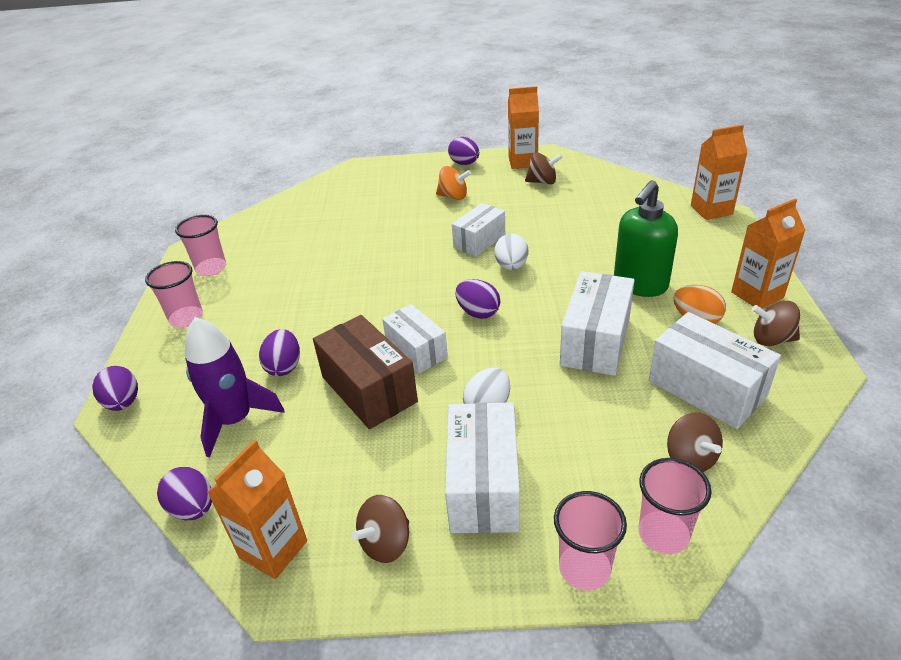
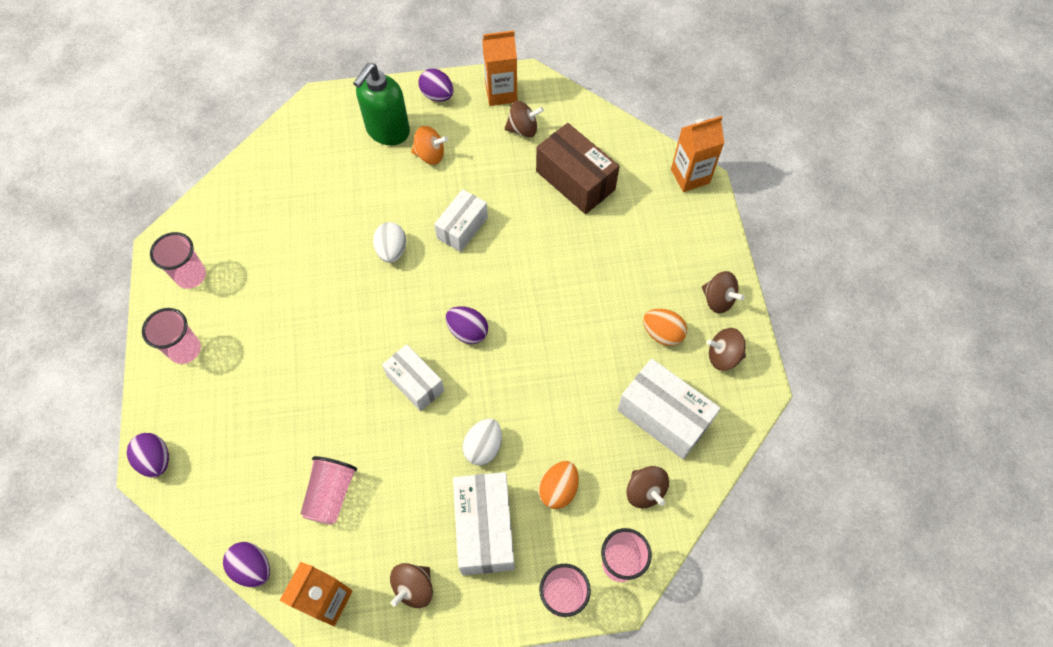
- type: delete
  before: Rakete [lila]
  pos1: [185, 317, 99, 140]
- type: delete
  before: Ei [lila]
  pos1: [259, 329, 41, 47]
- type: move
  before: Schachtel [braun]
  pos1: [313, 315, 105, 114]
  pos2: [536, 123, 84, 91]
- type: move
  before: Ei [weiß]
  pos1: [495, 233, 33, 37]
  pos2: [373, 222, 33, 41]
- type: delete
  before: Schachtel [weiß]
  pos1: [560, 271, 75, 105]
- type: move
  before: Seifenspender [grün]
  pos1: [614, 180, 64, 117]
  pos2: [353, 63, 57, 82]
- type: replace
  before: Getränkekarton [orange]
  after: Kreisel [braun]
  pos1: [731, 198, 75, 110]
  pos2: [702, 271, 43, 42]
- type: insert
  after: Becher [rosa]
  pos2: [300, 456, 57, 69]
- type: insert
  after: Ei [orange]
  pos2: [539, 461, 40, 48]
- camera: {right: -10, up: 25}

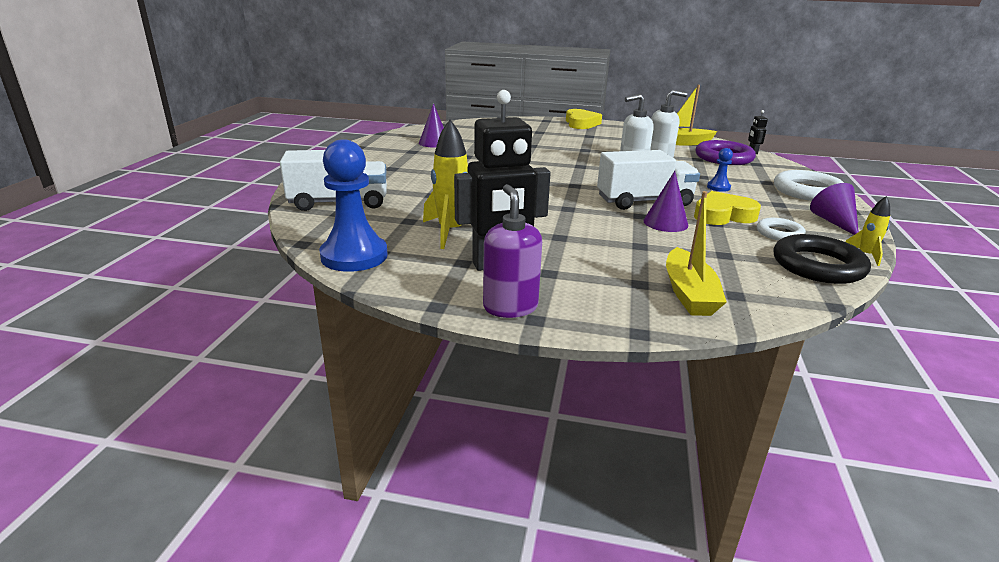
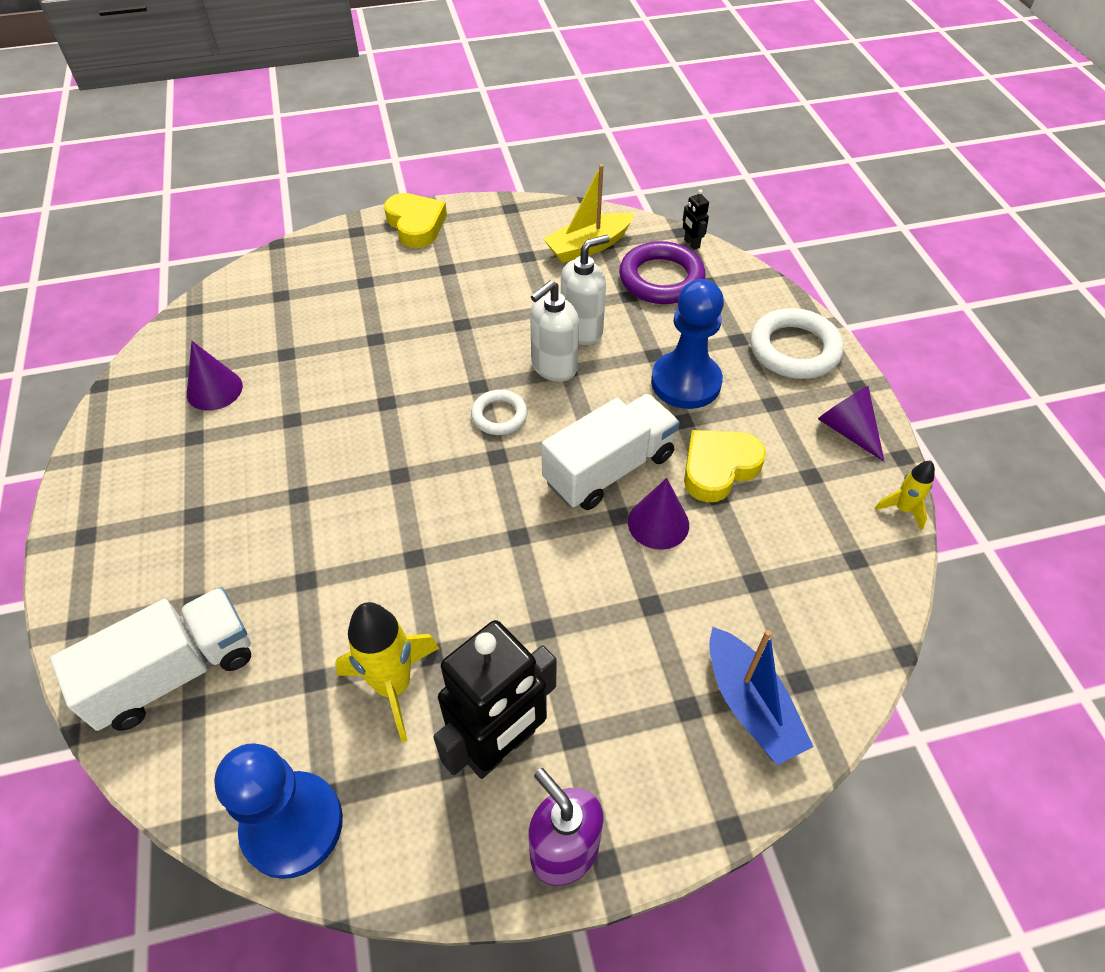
- type: recolor
  before: Boot [gelb]
  after: Boot [blau]
  pos1: [666, 191, 61, 125]
  pos2: [709, 627, 104, 138]
- type: resize
  before: Bauer [blau]
  pos1: [707, 148, 26, 44]
  pos2: [651, 279, 73, 130]
  scale: 2.17
- type: move
  before: Ring [weiß]
  pos1: [757, 218, 49, 23]
  pos2: [471, 390, 57, 45]
- type: delete
  before: Ring [schwarz]
  pos1: [773, 234, 98, 50]
- camera: {right: -25, up: 25}

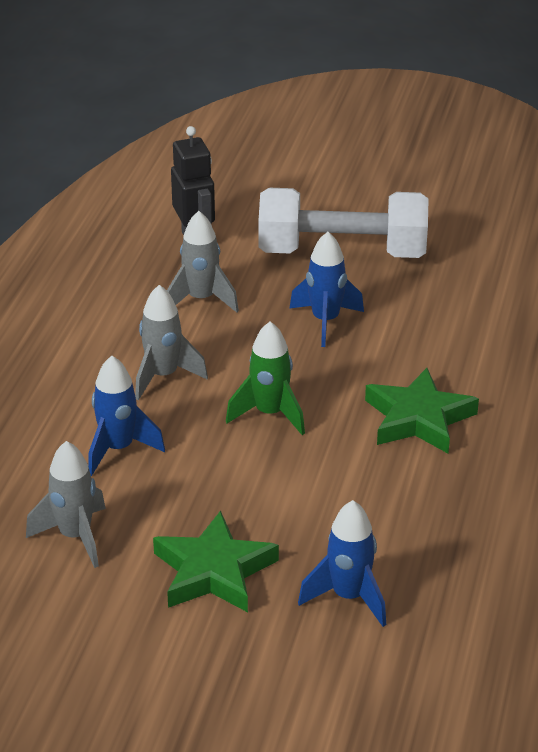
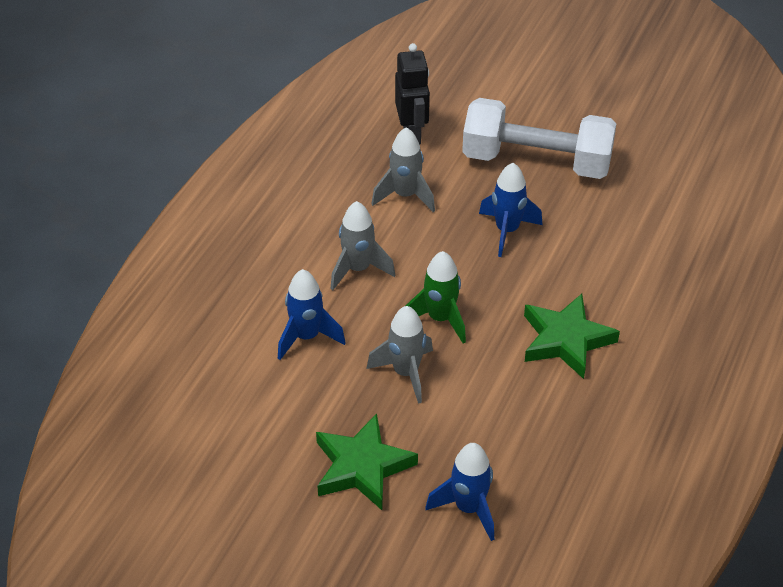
- type: move
  before: Rakete [grau]
  pos1: [26, 441, 80, 127]
  pos2: [366, 306, 67, 98]
- camera: {right: 10, up: 10}

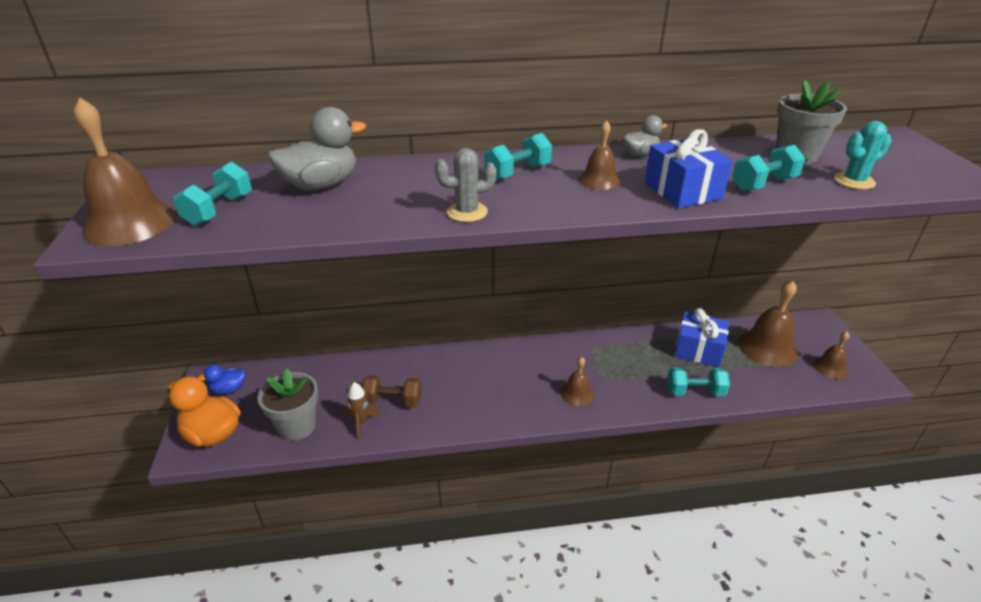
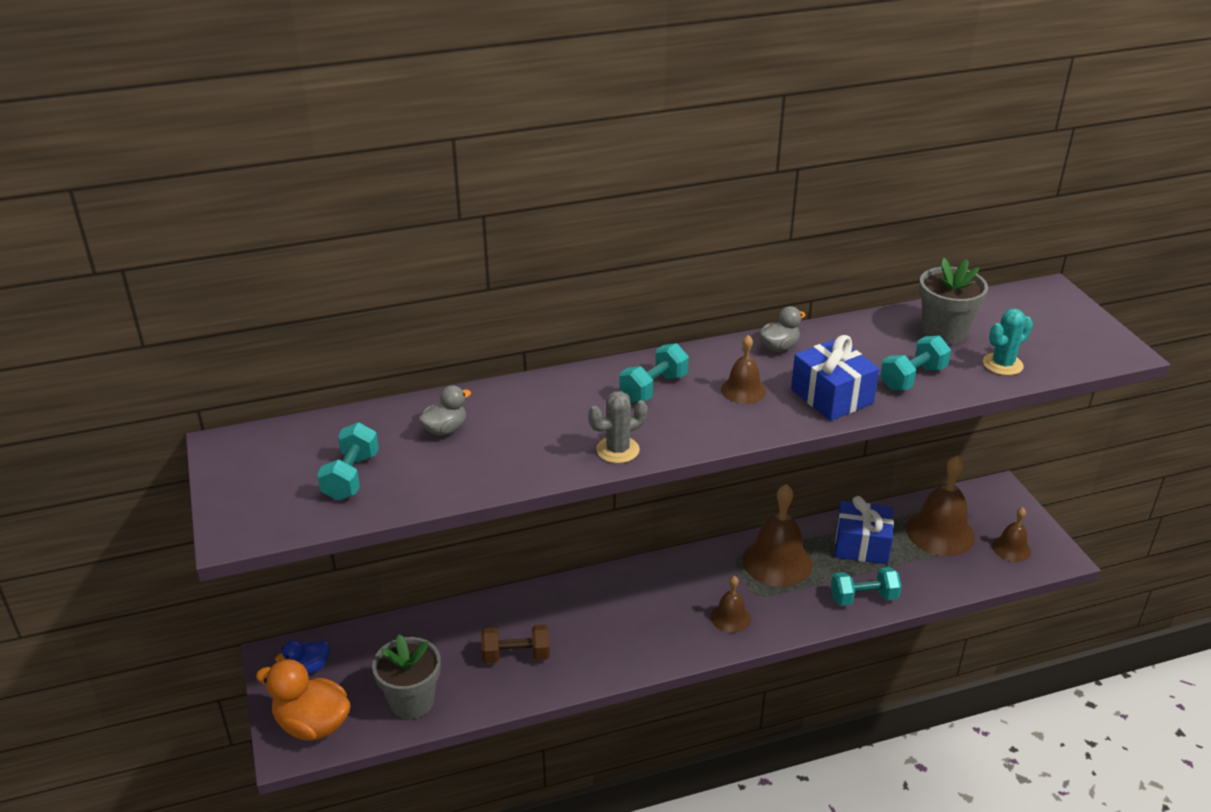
- type: move
  before: Glocke [braun]
  pos1: [74, 97, 103, 149]
  pos2: [742, 484, 70, 103]
- type: resize
  before: Ente [grau]
  pos1: [268, 107, 98, 84]
  pos2: [418, 385, 53, 51]
  scale: 0.56
- type: delete
  before: Rakete [braun]
  pos1: [344, 382, 37, 57]
- camera: {right: -10, up: 0}

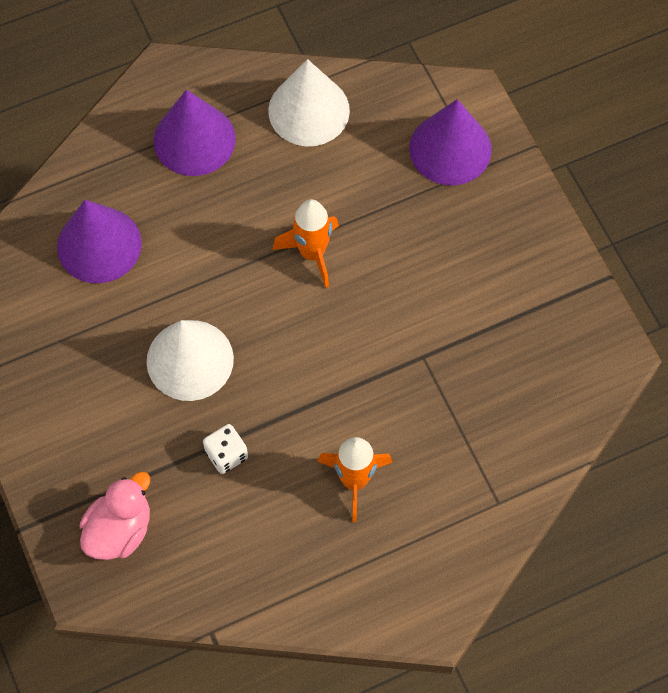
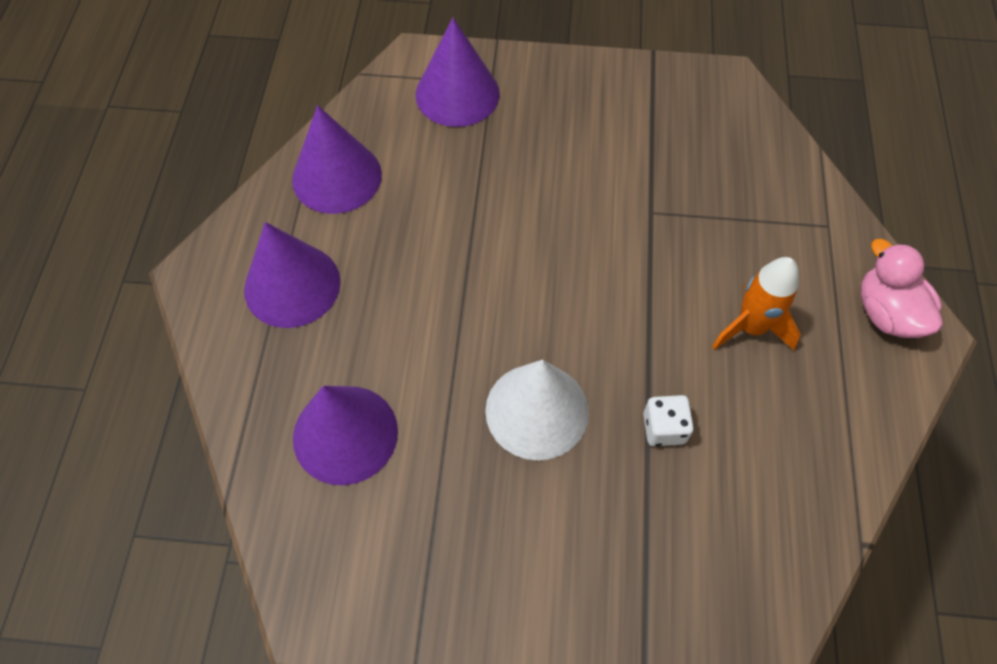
- type: move
  before: Ente [rosa]
  pos1: [80, 472, 70, 88]
  pos2: [861, 239, 81, 99]
- type: recolor
  before: Kegel [weiß]
  after: Kegel [lila]
  pos1: [268, 59, 82, 87]
  pos2: [292, 105, 90, 109]
- type: delete
  before: Rakete [orange]
  pos1: [273, 199, 66, 89]
- camera: {right: -60, up: -5}

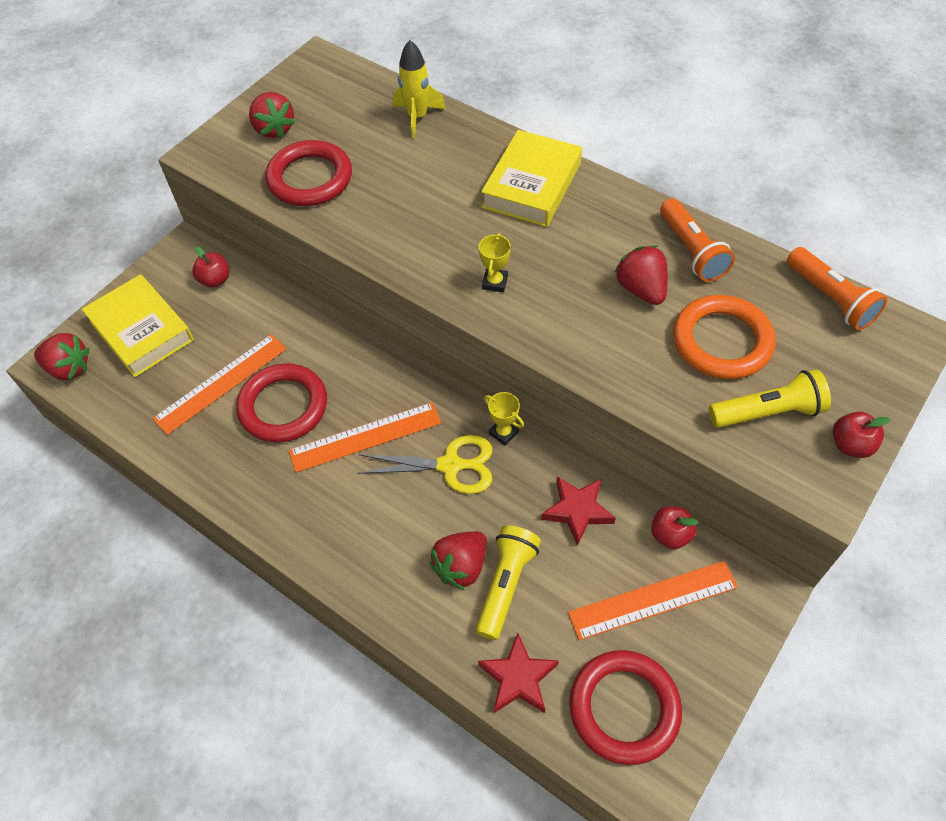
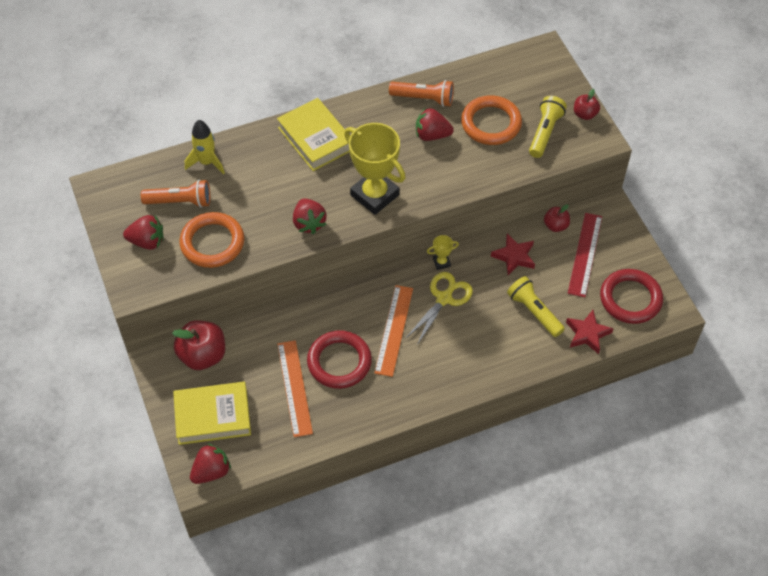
- type: resize
  before: Apfel [rot]
  pos1: [192, 247, 38, 41]
  pos2: [172, 320, 53, 50]
  scale: 1.82
- type: recolor
  before: Ring [rot]
  after: Ring [orange]
  pos1: [265, 140, 87, 66]
  pos2: [179, 212, 65, 56]
- type: move
  before: Erdbeere [rot]
  pos1: [429, 531, 58, 59]
  pos2: [293, 198, 34, 36]
- type: resize
  before: Pokal [gelb]
  pos1: [479, 233, 32, 59]
  pos2: [344, 123, 62, 92]
  scale: 2.38
- type: recolor
  before: Lineal [orange]
  after: Lineal [rot]
  pos1: [568, 561, 170, 79]
  pos2: [568, 213, 34, 84]
- type: move
  before: Taschenlampe [orange]
  pos1: [787, 247, 100, 83]
  pos2: [141, 180, 69, 28]
- camera: {right: -60, up: 0}

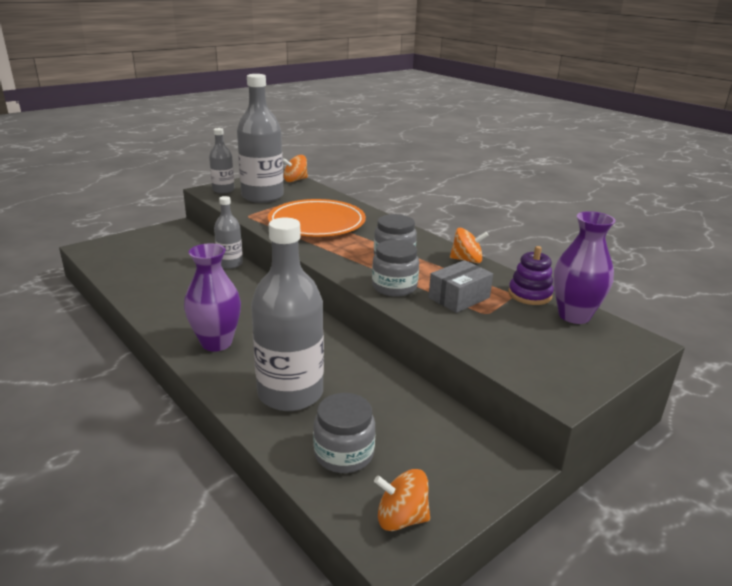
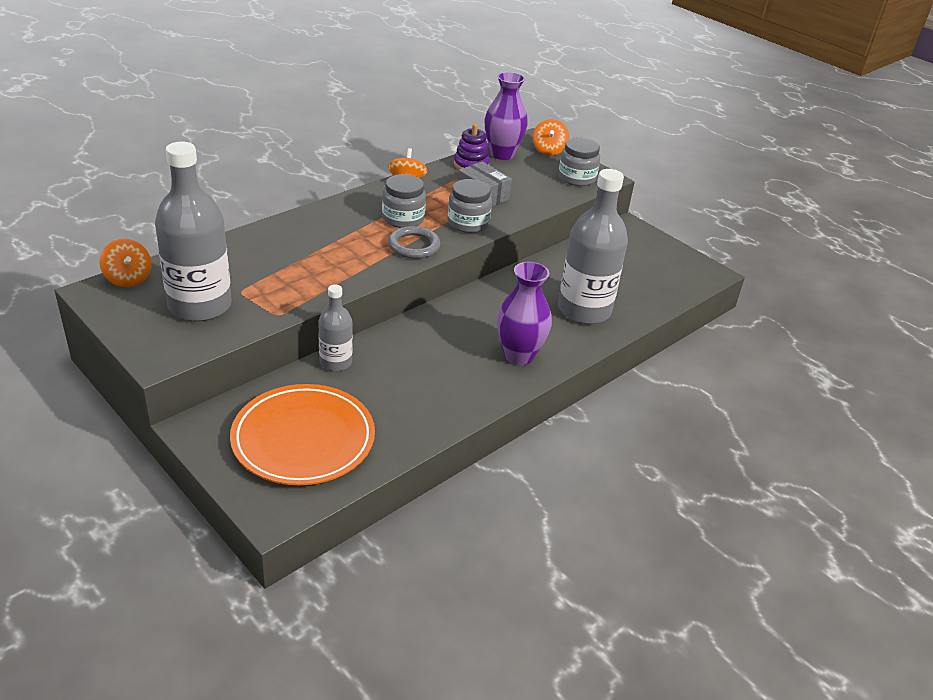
- type: delete
  before: Flasche [grau]
  pos1: [209, 128, 26, 65]
- type: move
  before: Teller [orange]
  pos1: [268, 199, 98, 38]
  pos2: [230, 384, 145, 101]
- type: move
  before: Einmachglas [grau]
  pos1: [313, 393, 62, 80]
  pos2: [559, 137, 41, 49]
- type: move
  before: Kreisel [orange]
  pos1: [374, 469, 56, 62]
  pos2: [533, 119, 36, 36]
- type: insert
  after: Ring [grau]
  pos2: [388, 226, 53, 33]
- camera: {right: -95, up: 10}

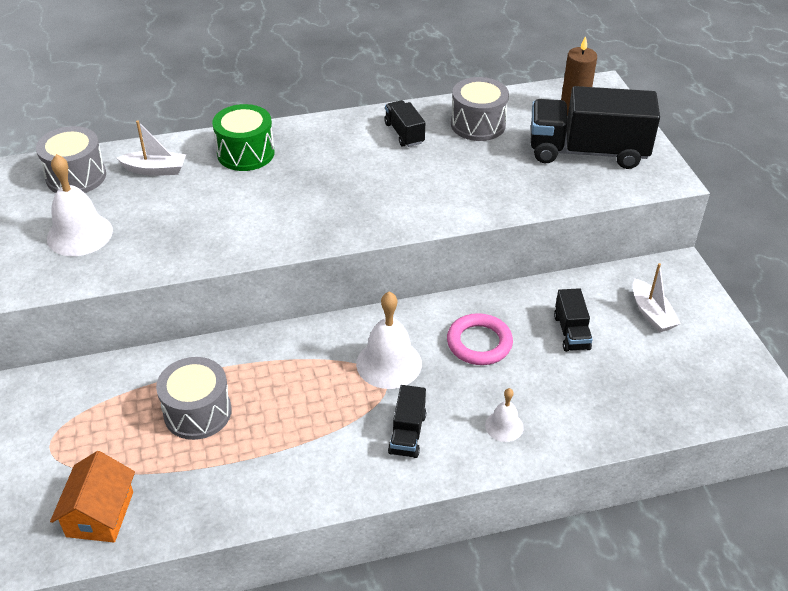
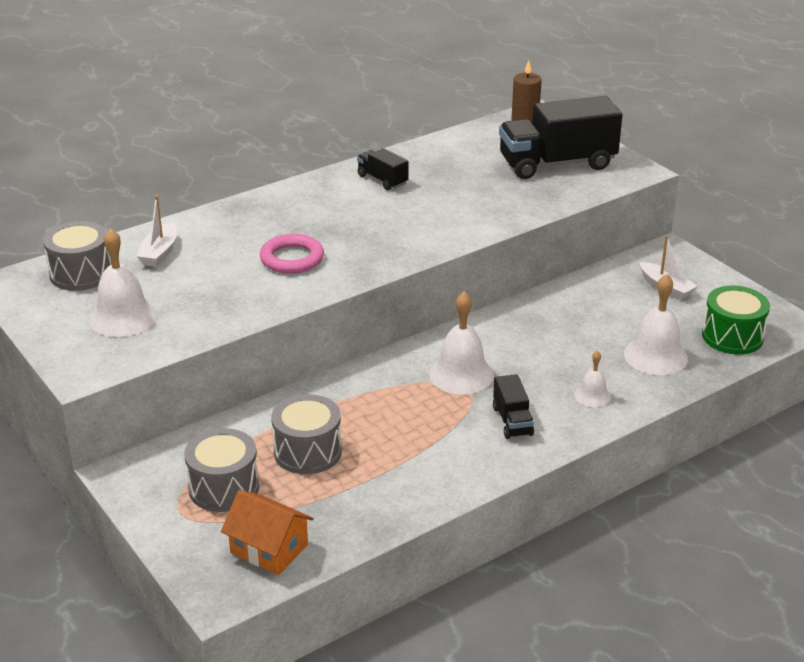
- type: rotate
  before: Haus [orange]
  pos1: [50, 451, 85, 91]
  pos2: [221, 490, 93, 85]
  turn: -45
- type: rotate
  before: Boot [weiß]
  pos1: [117, 121, 69, 55]
  pos2: [136, 195, 41, 72]
  turn: 120
- type: move
  before: Trommel [grün]
  pos1: [212, 104, 63, 67]
  pos2: [702, 286, 68, 69]
- type: move
  before: Ring [rosa]
  pos1: [447, 313, 66, 52]
  pos2: [260, 234, 64, 40]
- type: move
  before: Trommel [grau]
  pos1: [451, 77, 58, 64]
  pos2: [184, 428, 75, 84]
- type: delete
  before: Lastwagen [schwarz]
  pos1: [554, 288, 39, 64]
- type: insert
  after: Glocke [weiß]
  pos2: [624, 274, 64, 101]
- camera: {right: -20, up: -10}

